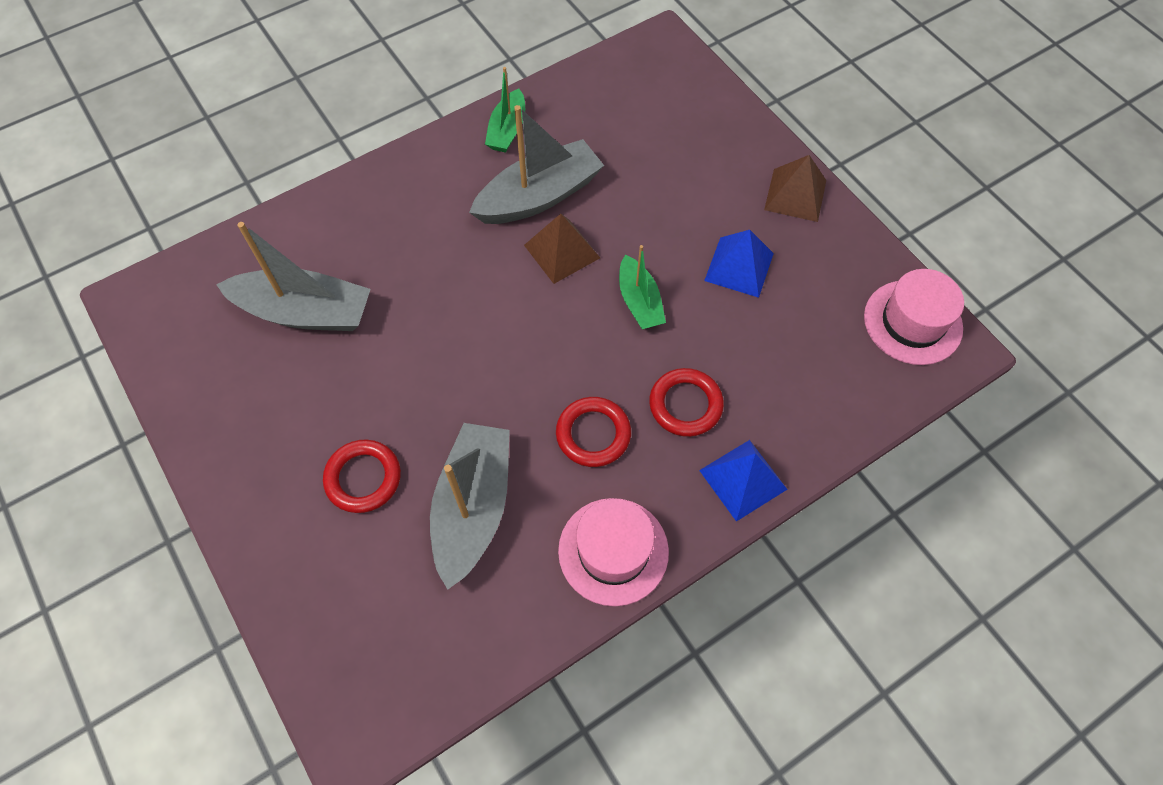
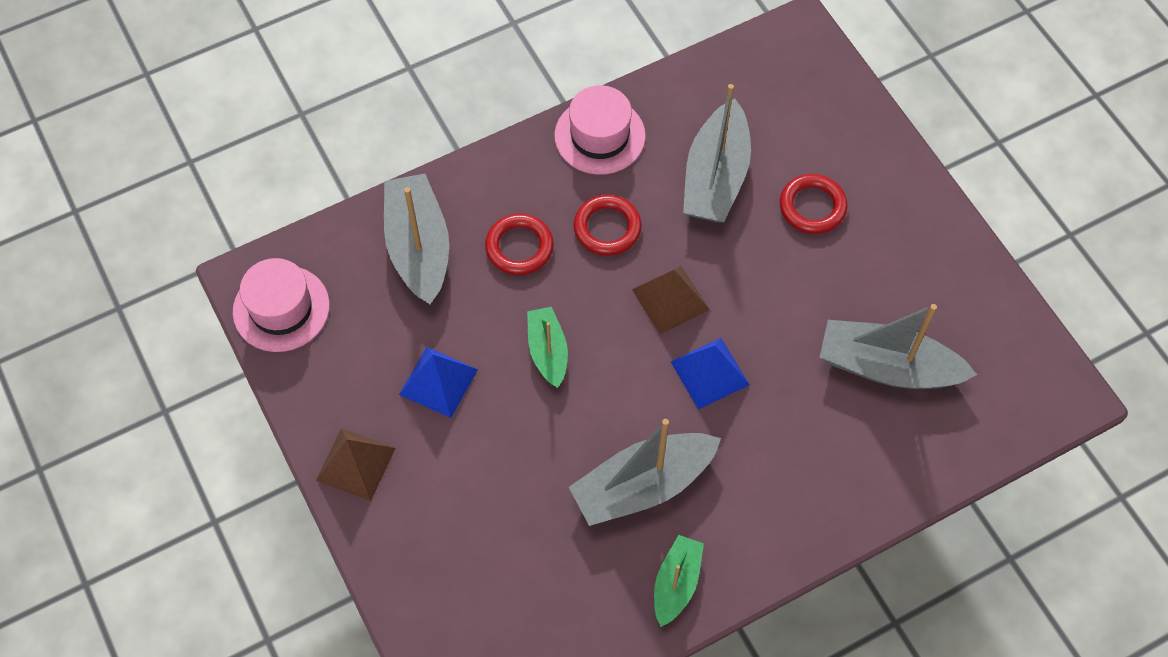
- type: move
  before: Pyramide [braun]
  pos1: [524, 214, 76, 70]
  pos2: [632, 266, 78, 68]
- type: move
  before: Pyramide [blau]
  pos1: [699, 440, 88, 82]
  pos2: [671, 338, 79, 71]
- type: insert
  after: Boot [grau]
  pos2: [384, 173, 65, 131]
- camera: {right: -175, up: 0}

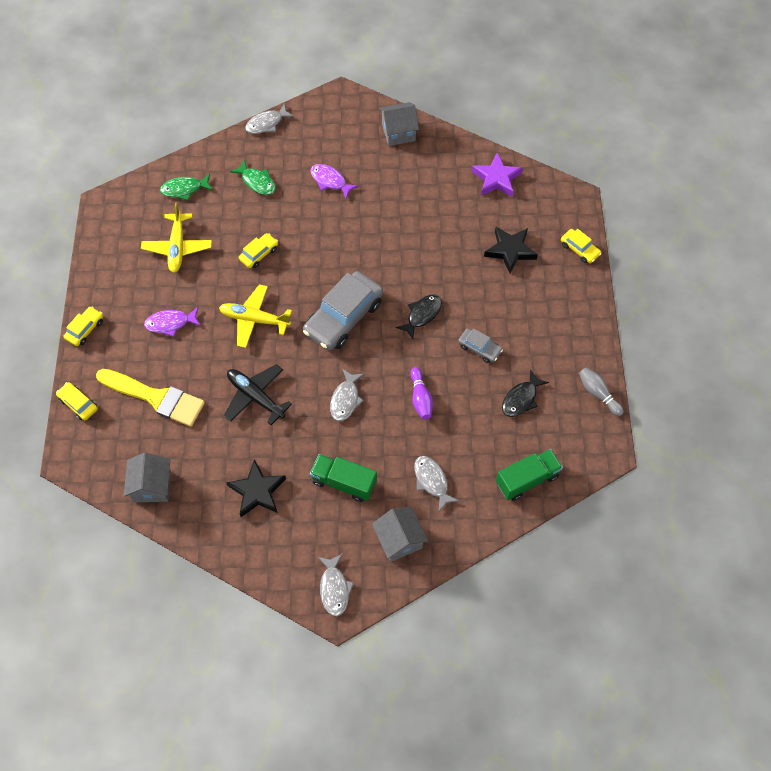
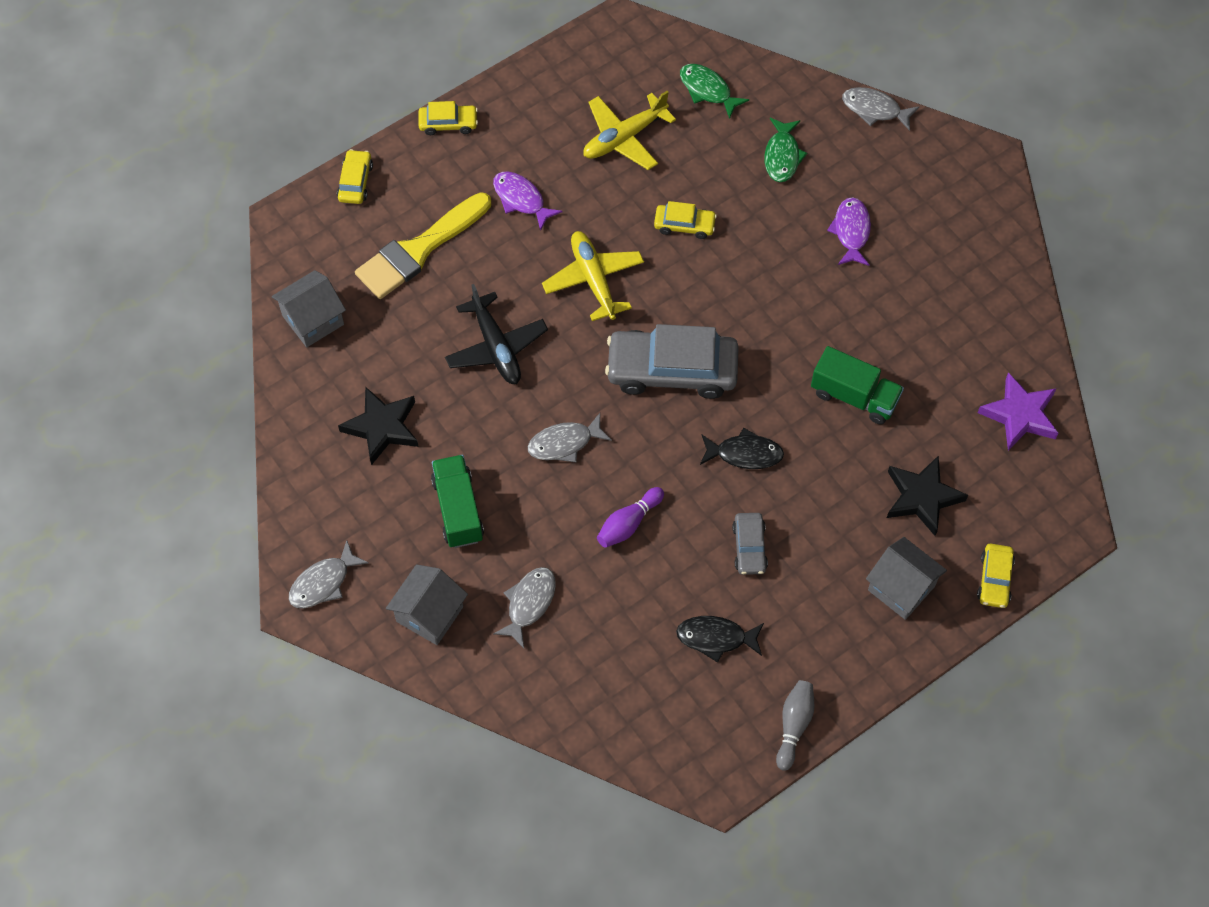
- type: rotate
  before: Pinsel [gelb]
  pos1: [96, 369, 109, 58]
  pos2: [355, 192, 136, 107]
  turn: 60
- type: rotate
  before: Flugzeug [schwarz]
  pos1: [224, 364, 68, 61]
  pos2: [445, 284, 103, 100]
  turn: 150
- type: move
  before: Haus [grau]
  pos1: [379, 102, 40, 44]
  pos2: [866, 537, 81, 83]
- type: move
  before: Lastwagen [grün]
  pos1: [496, 449, 67, 52]
  pos2: [811, 346, 93, 79]
- camera: {right: 55, up: 0}

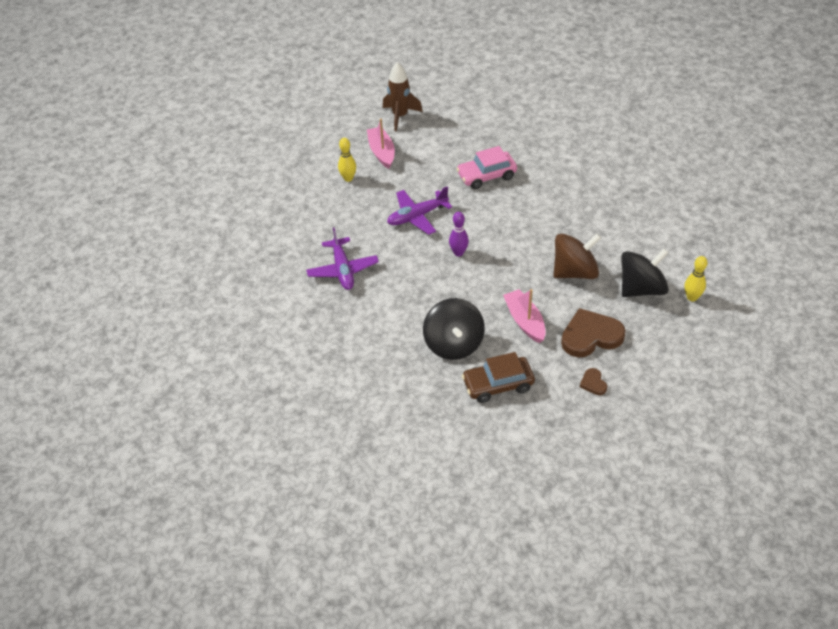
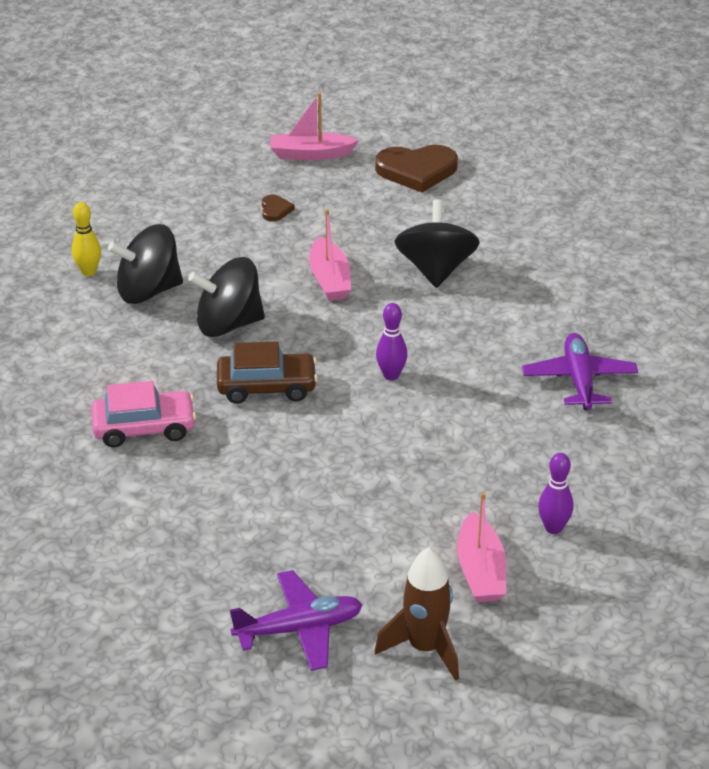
- type: recolor
  before: Bowlingkegel [gelb]
  after: Bowlingkegel [lila]
  pos1: [338, 138, 18, 44]
  pos2: [538, 453, 35, 81]
- type: move
  before: Flugzeug [lila]
  pos1: [387, 186, 65, 49]
  pos2: [230, 570, 133, 101]
- type: move
  before: Auto [rosa]
  pos1: [456, 146, 61, 43]
  pos2: [91, 381, 105, 66]
- type: move
  before: Auto [braun]
  pos1: [462, 352, 73, 51]
  pos2: [217, 341, 101, 63]
- type: recolor
  before: Kreisel [braun]
  after: Kreisel [schwarz]
  pos1: [554, 233, 47, 46]
  pos2: [188, 257, 77, 80]
- type: move
  before: Herz [braun]
  pos1: [561, 308, 65, 49]
  pos2: [375, 145, 83, 48]
- type: insert
  after: Boot [rosa]
  pos2: [271, 93, 88, 67]
- camera: {right: -170, up: -10}

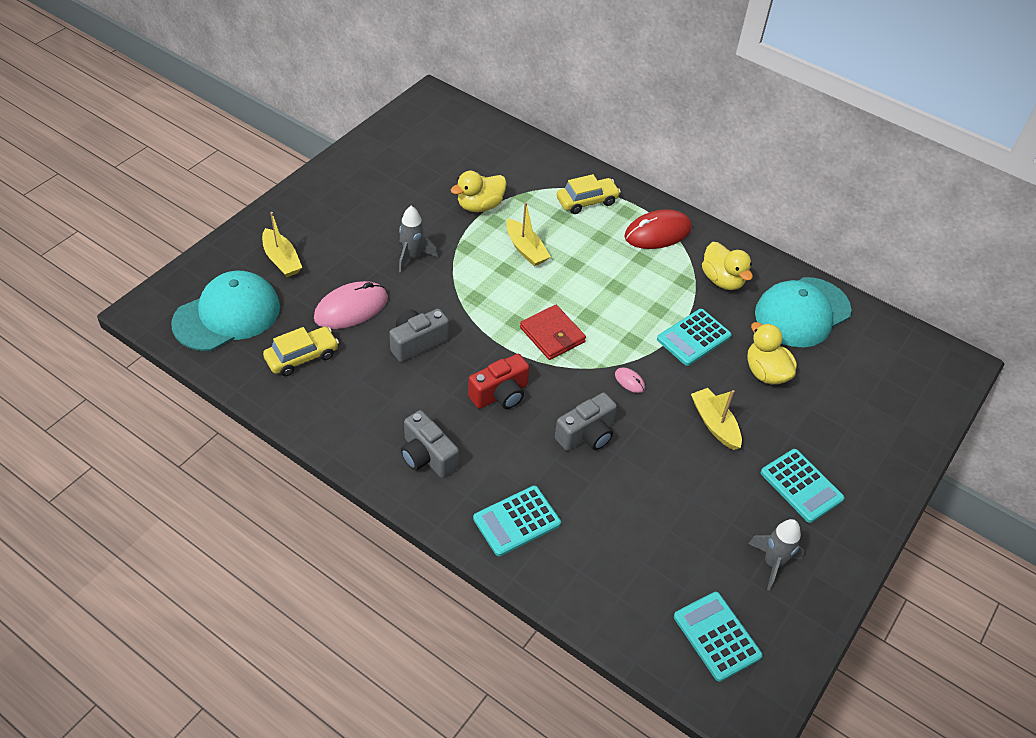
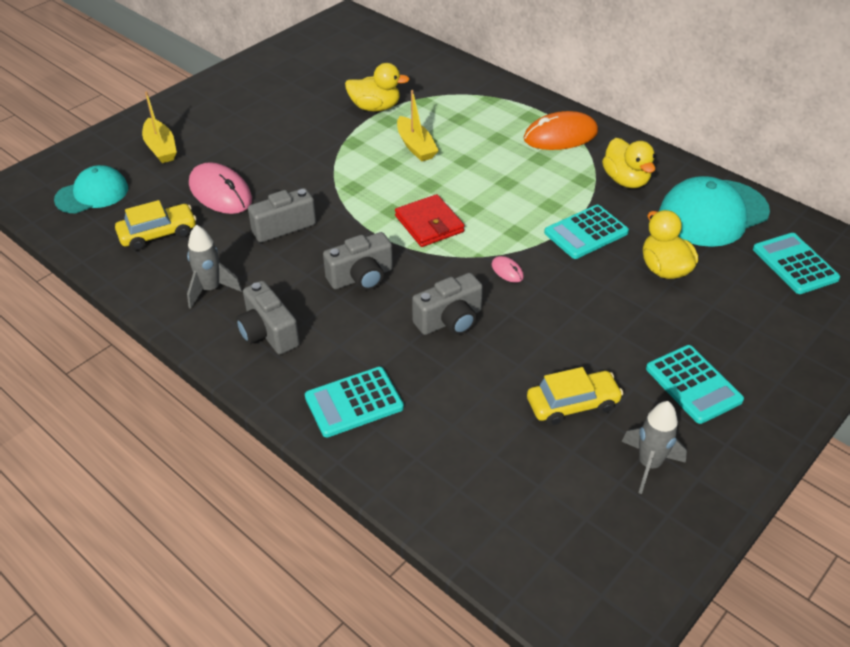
- type: resize
  before: Kappe [türkis]
  pos1: [171, 271, 109, 80]
  pos2: [54, 165, 74, 48]
  scale: 0.64
- type: rotate
  before: Computermaus [rosa]
  pos1: [314, 281, 74, 48]
  pos2: [189, 162, 63, 52]
  turn: 75
- type: move
  before: Rakete [grau]
  pos1: [399, 206, 39, 67]
  pos2: [187, 225, 55, 84]
- type: rotate
  before: Ente [gelb]
  pos1: [451, 171, 56, 41]
  pos2: [345, 63, 65, 49]
  turn: -150
- type: recolor
  before: Kamera [rot]
  after: Kamera [grau]
  pos1: [468, 354, 61, 55]
  pos2: [323, 232, 70, 58]
- type: move
  before: Auto [gelb]
  pos1: [557, 174, 64, 40]
  pos2: [527, 367, 96, 59]
- type: recolor
  before: Computermaus [rot]
  after: Computermaus [orange]
  pos1: [624, 209, 68, 40]
  pos2: [523, 111, 75, 39]
- type: move
  before: Taschenrechner [türkis]
  pos1: [674, 592, 89, 90]
  pos2: [753, 233, 87, 61]
- type: delete
  before: Boot [gelb]
  pos1: [691, 388, 51, 62]
- camera: {right: 10, up: -5}

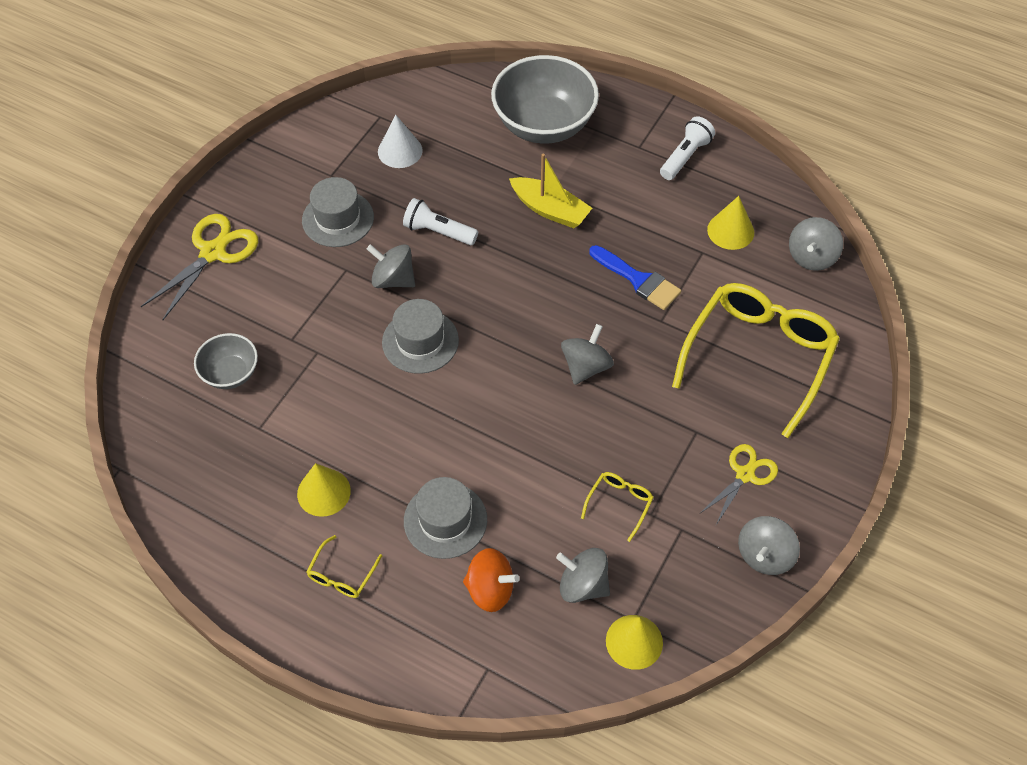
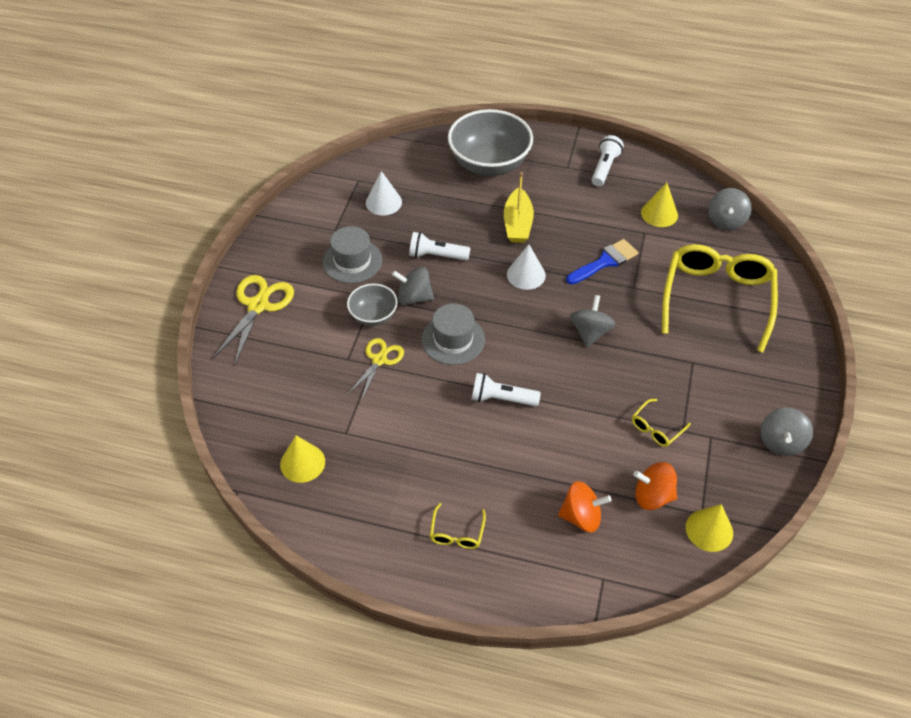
- type: move
  before: Schüssel [grau]
  pos1: [194, 333, 64, 56]
  pos2: [347, 284, 51, 42]
- type: move
  before: Kegel [gelb]
  pos1: [297, 463, 54, 54]
  pos2: [280, 435, 45, 48]
- type: delete
  before: Hut [grau]
  pos1: [404, 477, 83, 82]
- type: rotate
  before: Boot [gelb]
  pos1: [509, 154, 83, 74]
  pos2: [504, 172, 30, 71]
  turn: 75
- type: recolor
  before: Kreisel [grau]
  after: Kreisel [orange]
  pos1: [556, 548, 54, 55]
  pos2: [633, 462, 44, 48]
- type: rotate
  before: Brille [gelb]
  pos1: [581, 472, 73, 70]
  pos2: [632, 399, 59, 48]
  turn: -150
- type: rotate
  before: Pinsel [blau]
  pos1: [590, 245, 91, 65]
  pos2: [566, 239, 72, 45]
  turn: -60
- type: move
  before: Schere [gelb]
  pos1: [699, 444, 79, 81]
  pos2: [348, 338, 56, 61]
- type: insert
  after: Taschenlampe [weiß]
  pos2: [471, 373, 70, 33]
- type: insert
  after: Kegel [weiß]
  pos2: [507, 244, 39, 46]
- camera: {right: -15, up: -5}

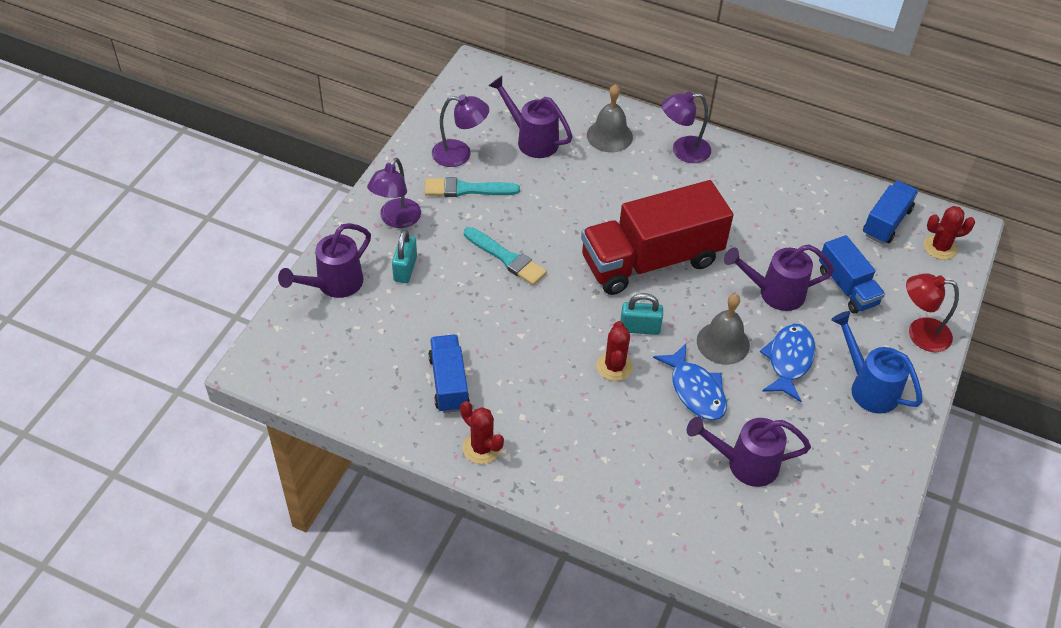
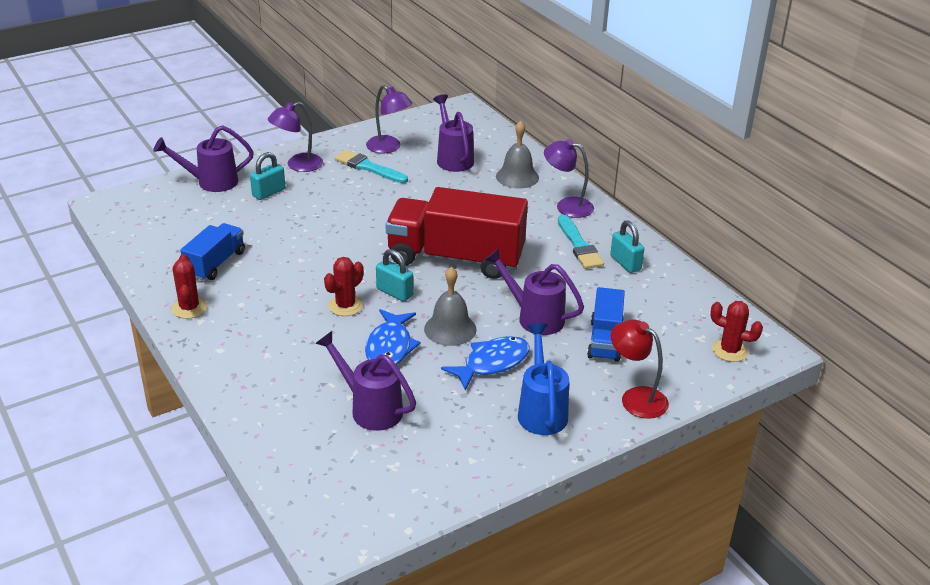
- type: move
  before: Pinsel [türkis]
  pos1: [464, 227, 83, 58]
  pos2: [558, 215, 46, 54]
- type: delete
  before: Lastwagen [blau]
  pos1: [863, 181, 55, 63]
- type: insert
  after: Vorhängeschloss [türkis]
  pos2: [610, 220, 34, 53]
- camera: {right: 35, up: -15}

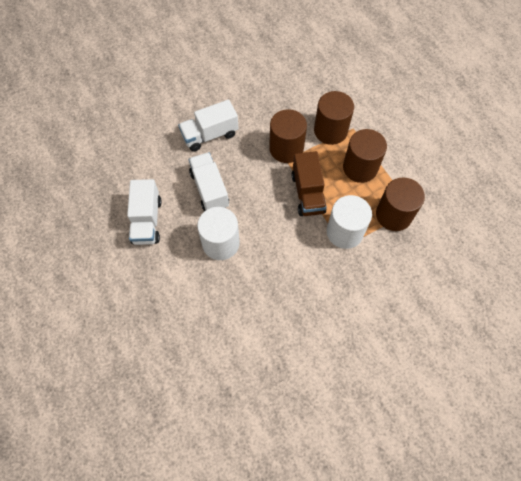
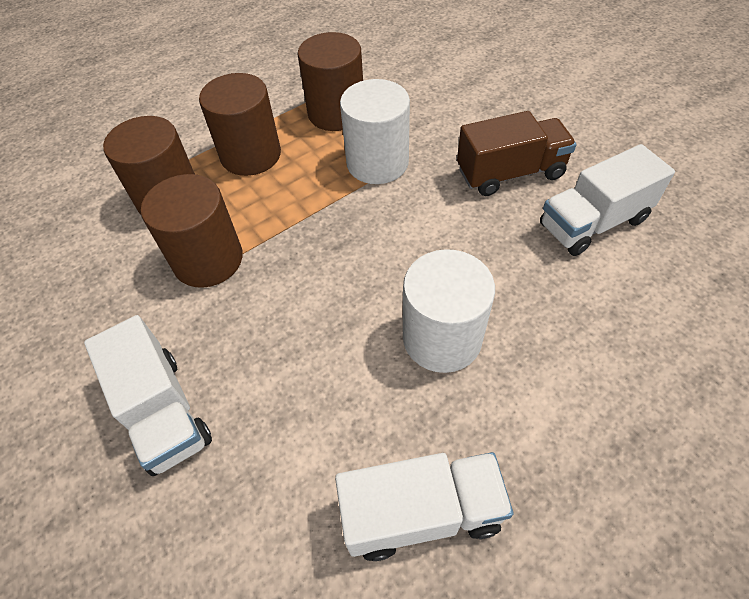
- type: move
  before: Lastwagen [weiß]
  pos1: [188, 152, 41, 59]
  pos2: [540, 144, 135, 112]
- type: move
  before: Lastwagen [braun]
  pos1: [292, 151, 35, 65]
  pos2: [457, 111, 119, 85]
- camera: {right: -95, up: -10}

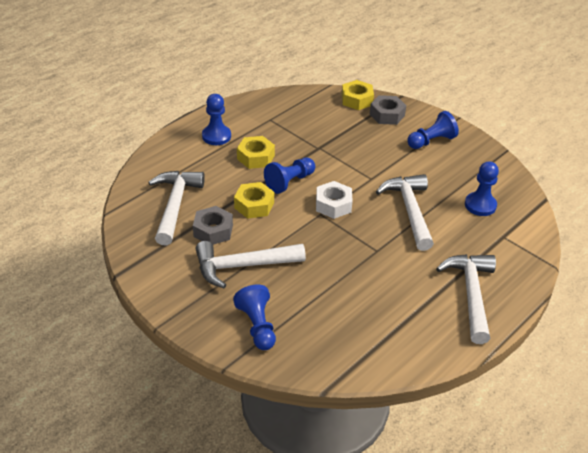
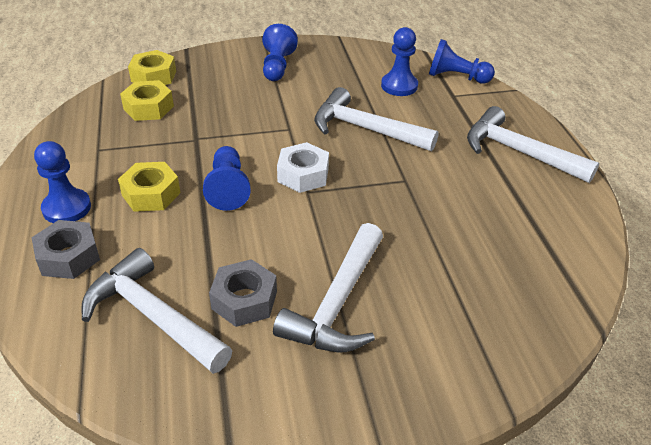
- type: move
  before: Bauer [blau]
  pos1: [233, 284, 43, 66]
  pos2: [429, 39, 66, 45]
- type: move
  before: Sechskantmutter [gelb]
  pos1: [234, 182, 40, 37]
  pos2: [120, 80, 54, 41]
- type: move
  before: Sechskantmutter [grau]
  pos1: [369, 95, 37, 30]
  pos2: [32, 220, 68, 59]
- camera: {right: -55, up: 0}

